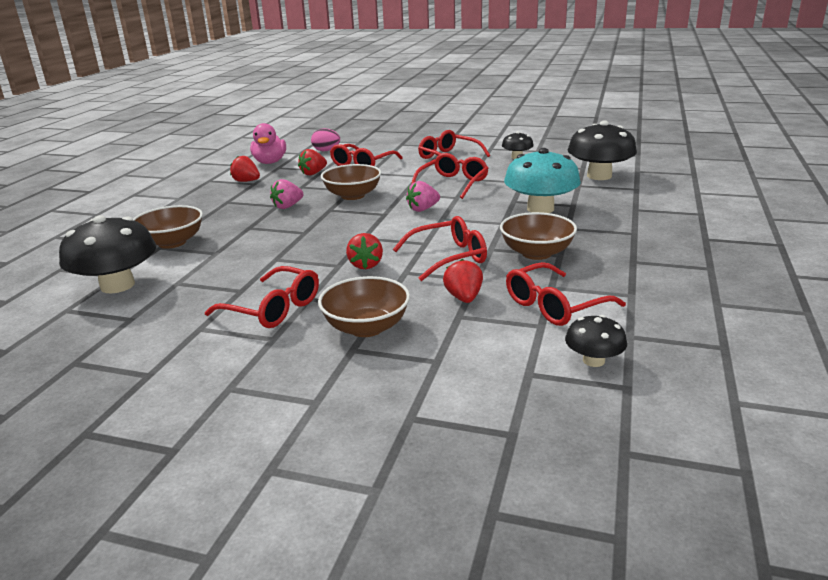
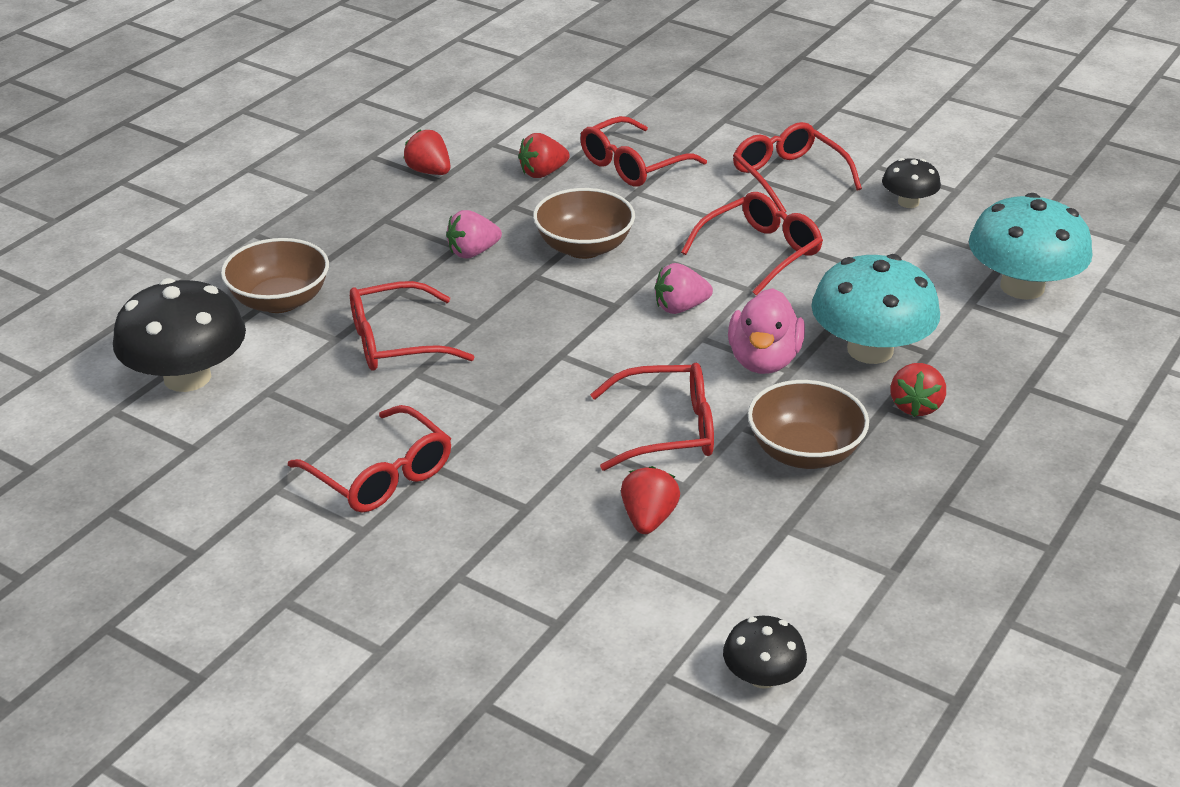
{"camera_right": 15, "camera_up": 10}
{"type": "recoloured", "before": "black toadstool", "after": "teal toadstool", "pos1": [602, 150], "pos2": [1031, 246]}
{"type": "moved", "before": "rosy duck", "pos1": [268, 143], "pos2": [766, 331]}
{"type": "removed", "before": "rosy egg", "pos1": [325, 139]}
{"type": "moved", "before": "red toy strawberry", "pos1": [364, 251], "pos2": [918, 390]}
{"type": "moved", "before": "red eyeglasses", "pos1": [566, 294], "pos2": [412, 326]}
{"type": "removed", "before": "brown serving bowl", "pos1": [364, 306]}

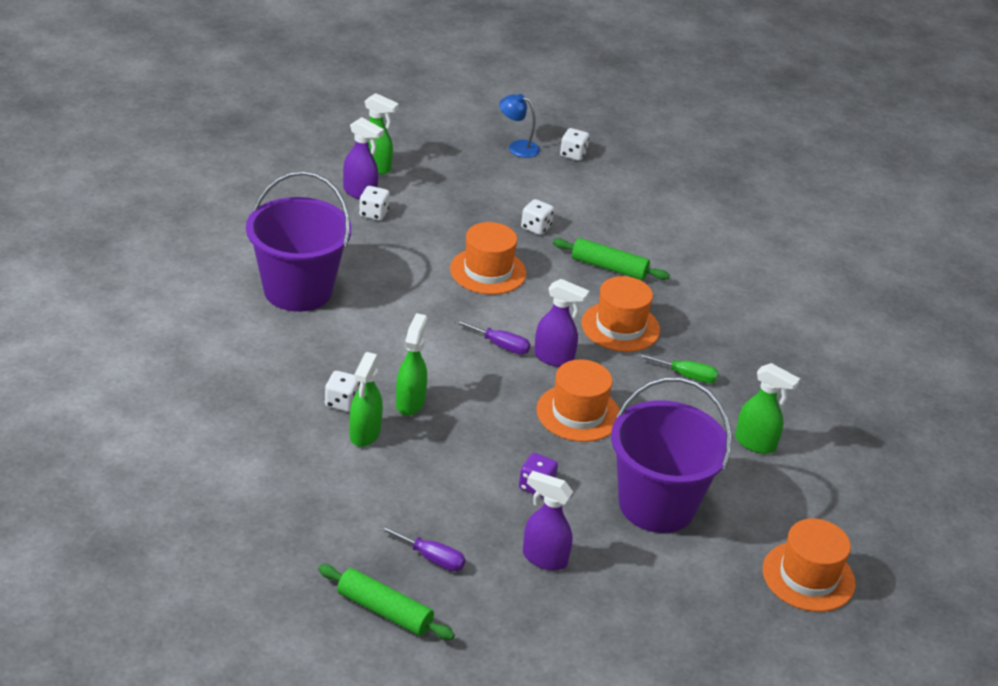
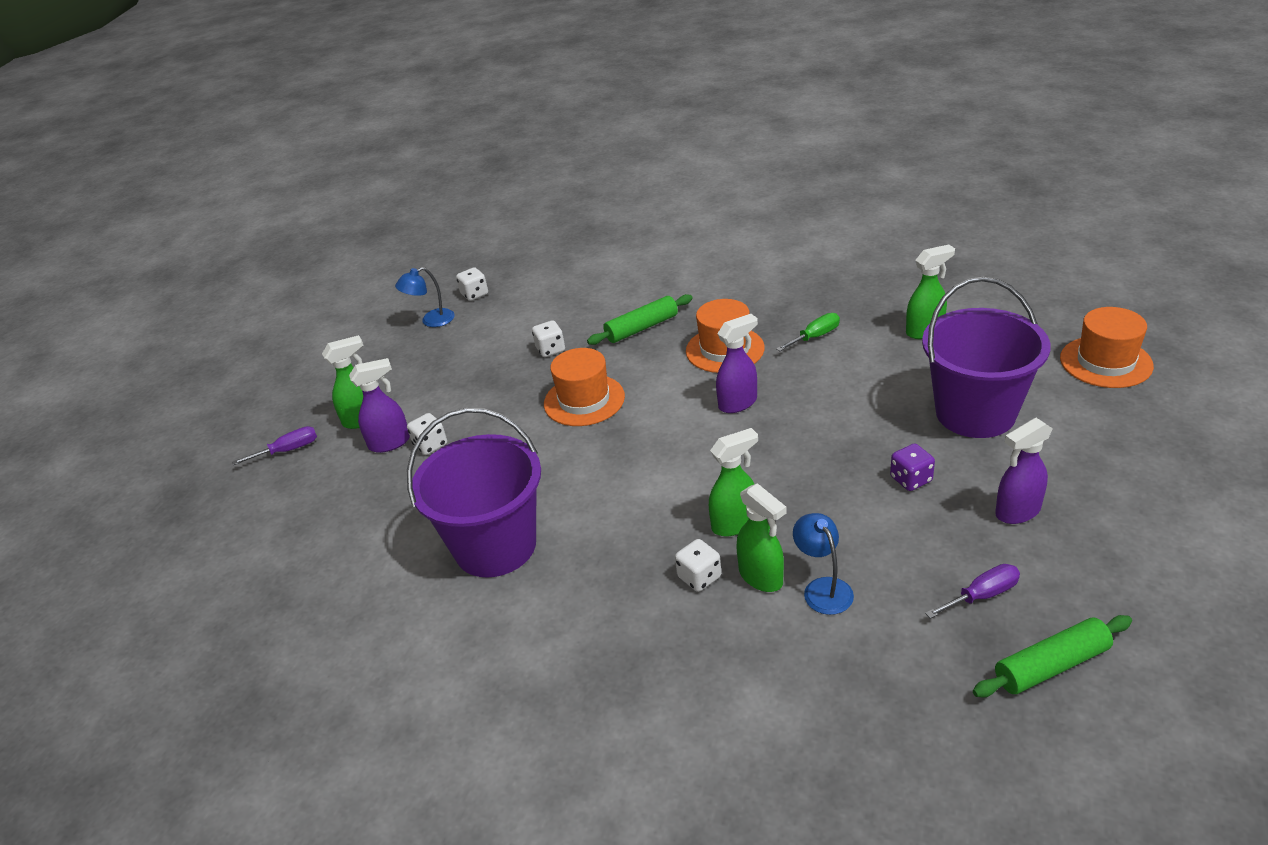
{"camera_right": -45, "camera_up": 0}
{"type": "turned", "before": "leaf-green spray bottle", "pos1": [411, 364], "pos2": [733, 482], "turn": 105}
{"type": "moved", "before": "violet flat screwdriver", "pos1": [492, 336], "pos2": [274, 445]}
{"type": "removed", "before": "orange tall hat", "pos1": [578, 400]}
{"type": "added", "after": "cobalt lamp", "pos2": [823, 564]}

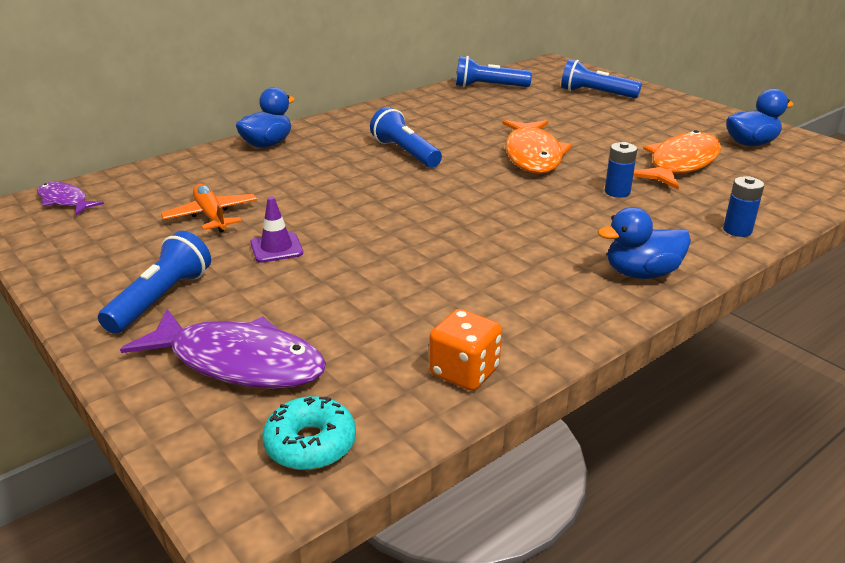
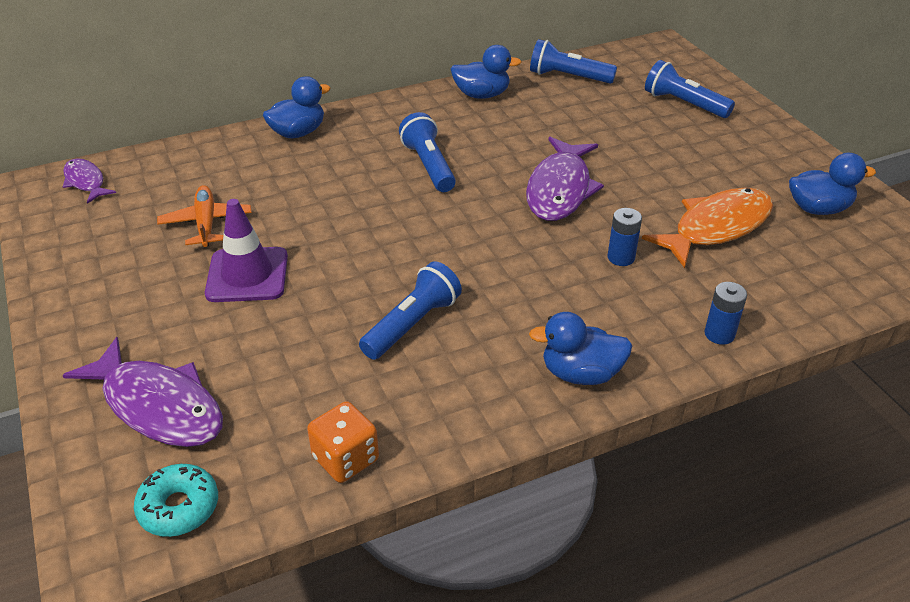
{"camera_right": 15, "camera_up": 10}
{"type": "recoloured", "before": "orange fish", "after": "violet fish", "pos1": [537, 147], "pos2": [565, 179]}
{"type": "resized", "before": "violet traffic cone", "pos1": [276, 230], "pos2": [246, 250], "scale": 1.67}
{"type": "moved", "before": "cobalt pocket torch", "pos1": [154, 282], "pos2": [410, 310]}
{"type": "added", "after": "cobalt duck", "pos2": [486, 72]}

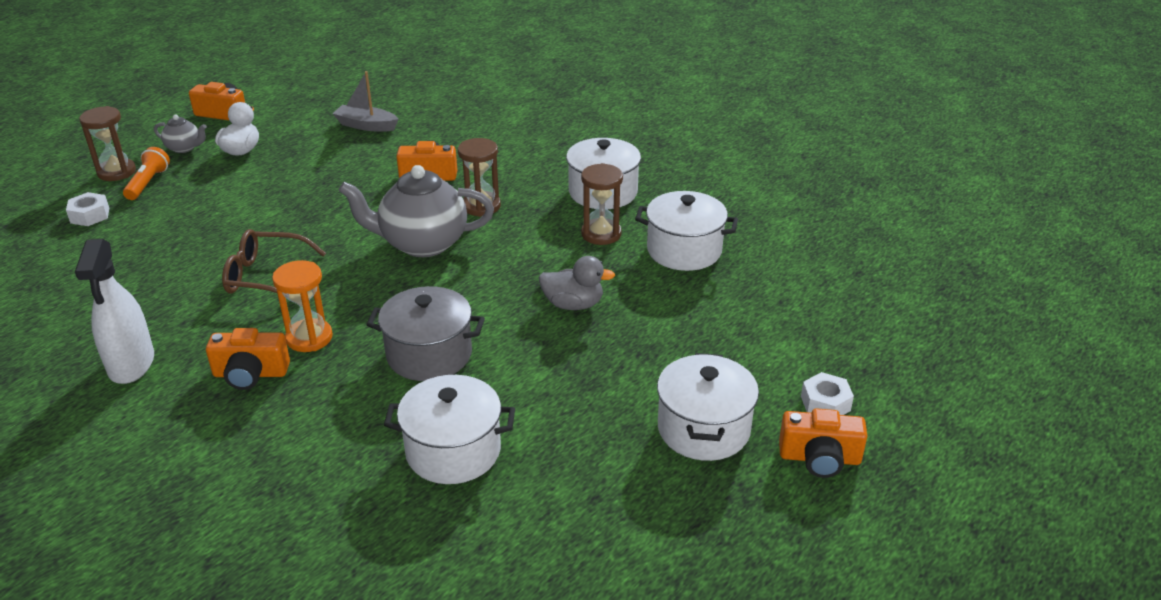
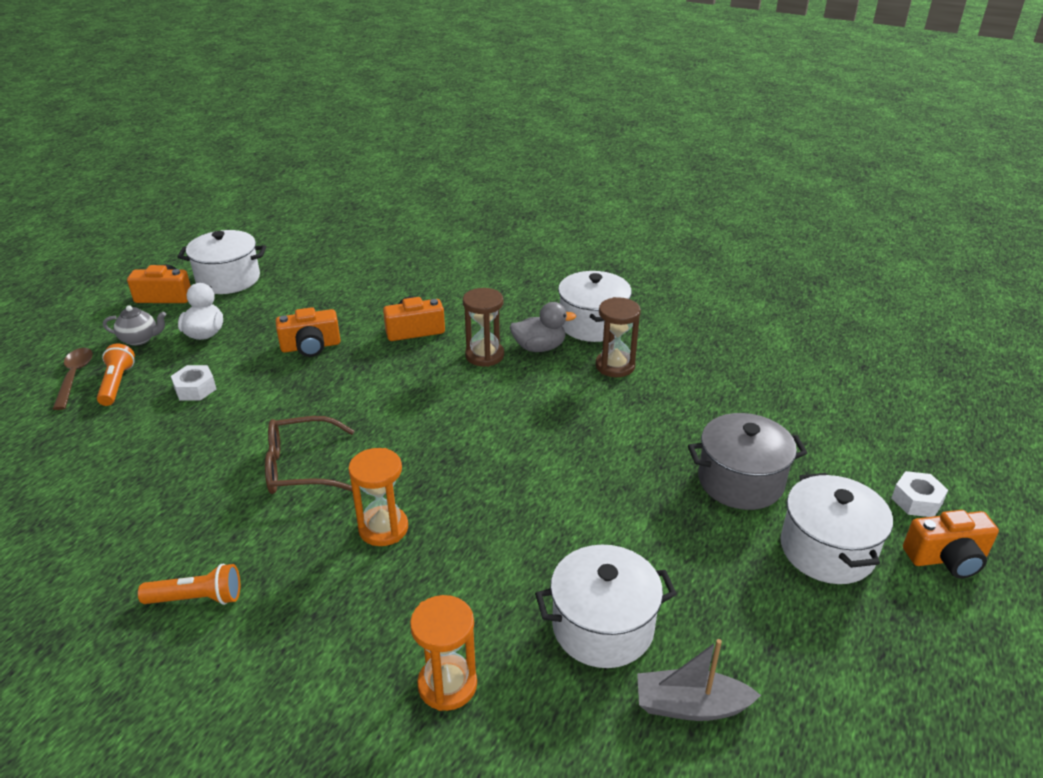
{"camera_right": -15, "camera_up": 0}
{"type": "moved", "before": "grey sailboat", "pos1": [365, 101], "pos2": [699, 680]}
{"type": "replaced", "before": "brown sandglass", "after": "brown tablespoon", "pos1": [107, 143], "pos2": [73, 379]}
{"type": "removed", "before": "grey tea pot", "pos1": [416, 211]}
{"type": "moved", "before": "pure white cooking pot", "pos1": [686, 231], "pos2": [221, 262]}
{"type": "moved", "before": "pure white hexagon nut", "pos1": [87, 209], "pos2": [193, 382]}
{"type": "replaced", "before": "pure white spray bottle", "after": "orange pocket torch", "pos1": [114, 311], "pos2": [189, 584]}
{"type": "moved", "before": "grey duck", "pos1": [577, 283], "pos2": [543, 327]}
{"type": "moved", "before": "grey cooking pot", "pos1": [425, 333], "pos2": [747, 461]}
{"type": "moved", "before": "orange camera", "pos1": [248, 359], "pos2": [308, 332]}
{"type": "added", "after": "orange sandglass", "pos2": [443, 653]}

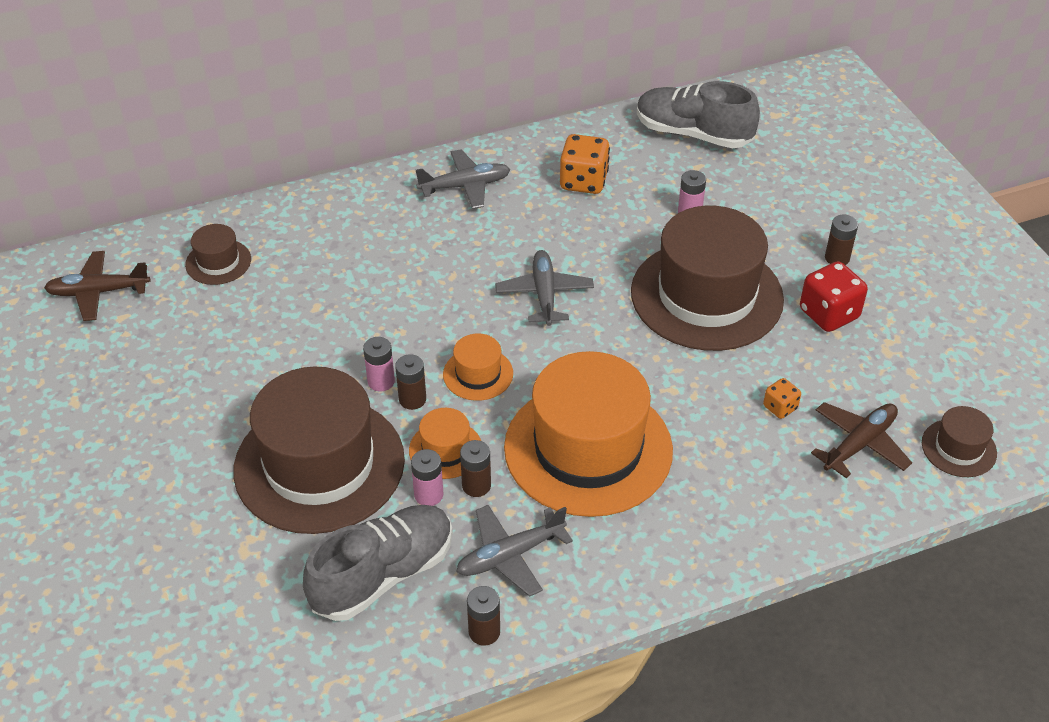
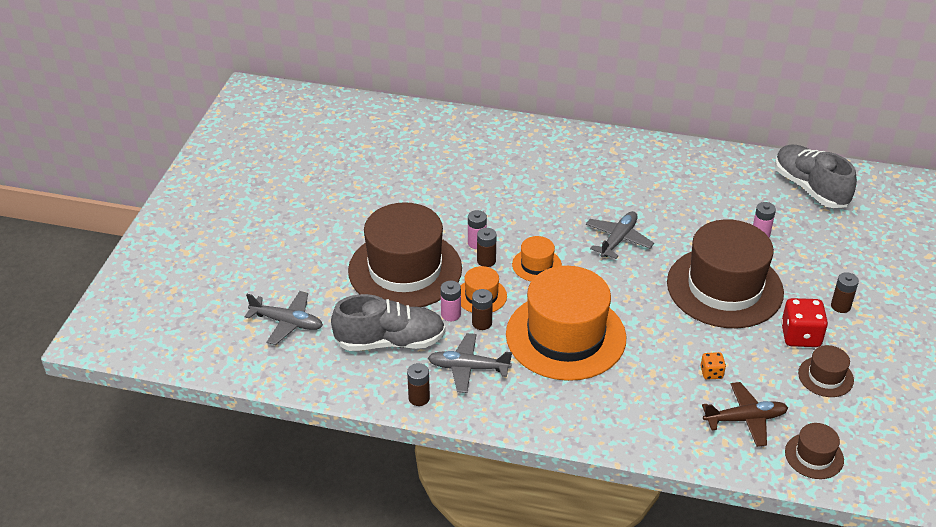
{"camera_right": 35, "camera_up": -5}
{"type": "removed", "before": "orange dice", "pos1": [585, 164]}
{"type": "moved", "before": "grey plane", "pos1": [463, 179], "pos2": [284, 318]}
{"type": "moved", "before": "brown tall hat", "pos1": [218, 254], "pos2": [826, 371]}
{"type": "removed", "before": "brown plane", "pos1": [97, 286]}

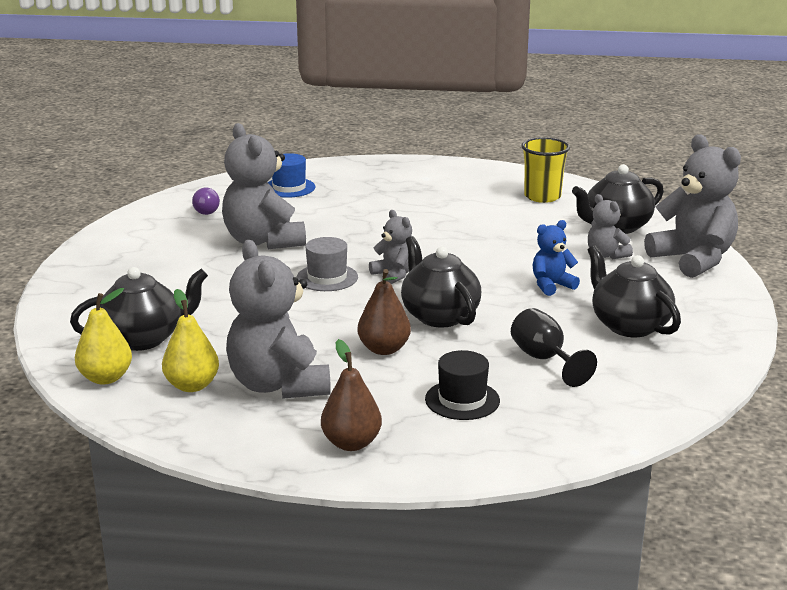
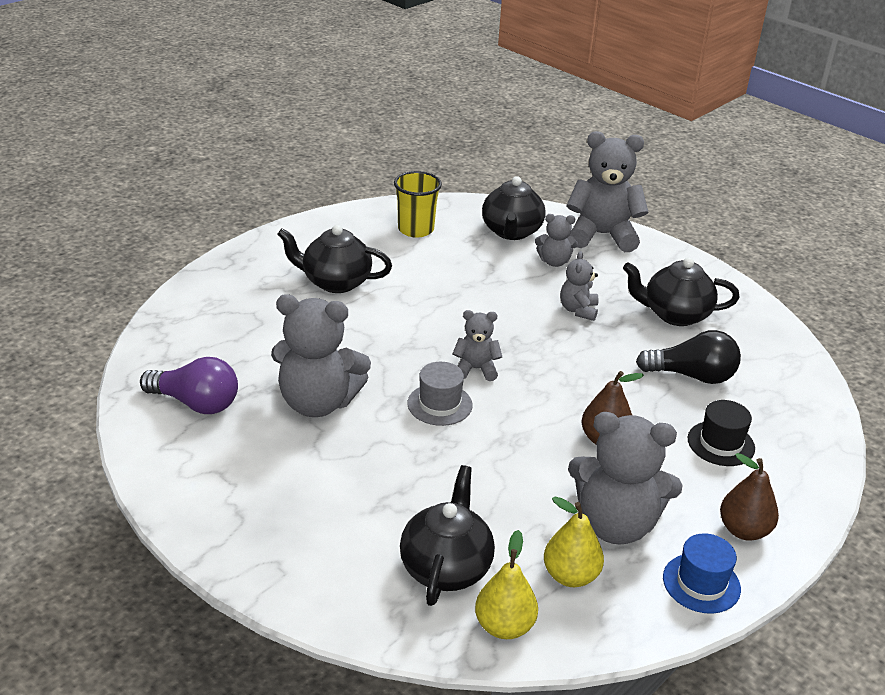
{"camera_right": -55, "camera_up": 10}
{"type": "moved", "before": "cobalt tall hat", "pos1": [291, 175], "pos2": [702, 573]}
{"type": "resized", "before": "violet bulb", "pos1": [206, 201], "pos2": [189, 385], "scale": 1.74}
{"type": "recoloured", "before": "cobalt teddy", "after": "grey teddy", "pos1": [556, 258], "pos2": [579, 286]}
{"type": "moved", "before": "black tea pot", "pos1": [441, 282], "pos2": [334, 259]}
{"type": "replaced", "before": "black chalice", "after": "black bulb", "pos1": [554, 347], "pos2": [688, 357]}

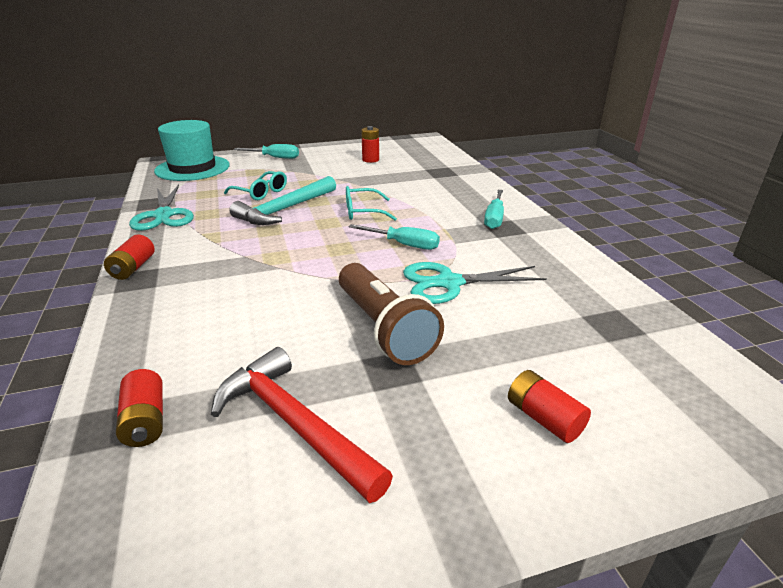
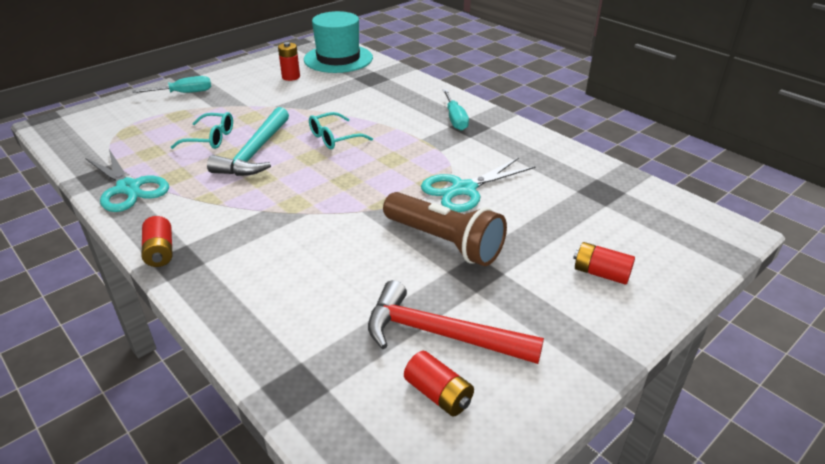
{"camera_right": -25, "camera_up": 5}
{"type": "moved", "before": "teal tall hat", "pos1": [192, 150], "pos2": [338, 42]}
{"type": "removed", "before": "teal flat screwdriver", "pos1": [394, 237]}
{"type": "moved", "before": "red power cell", "pos1": [139, 408], "pos2": [439, 383]}

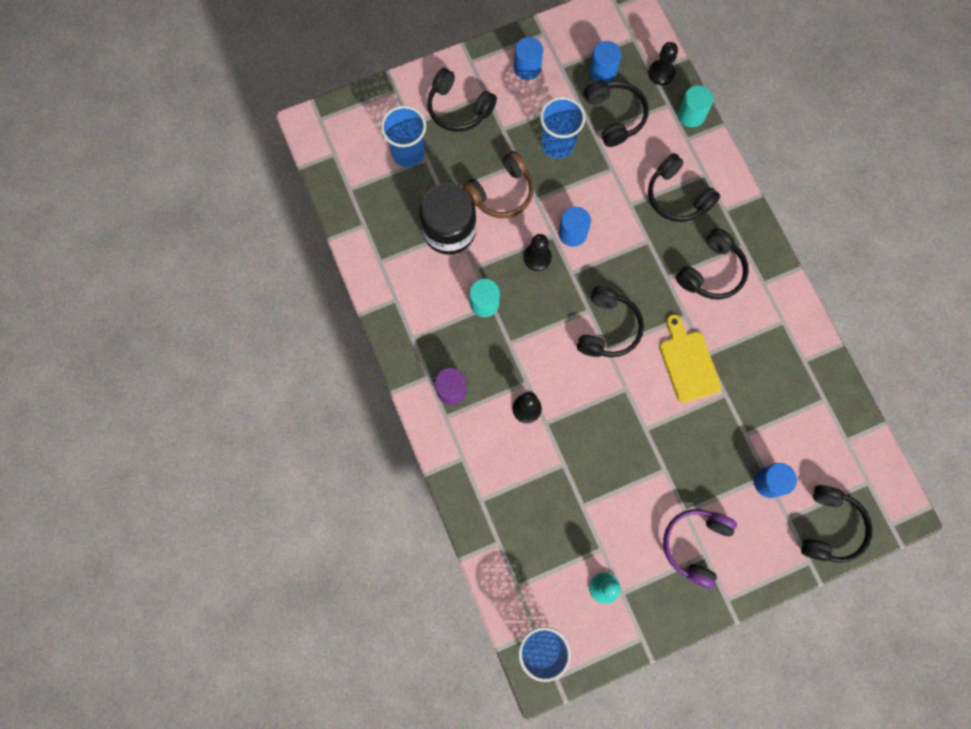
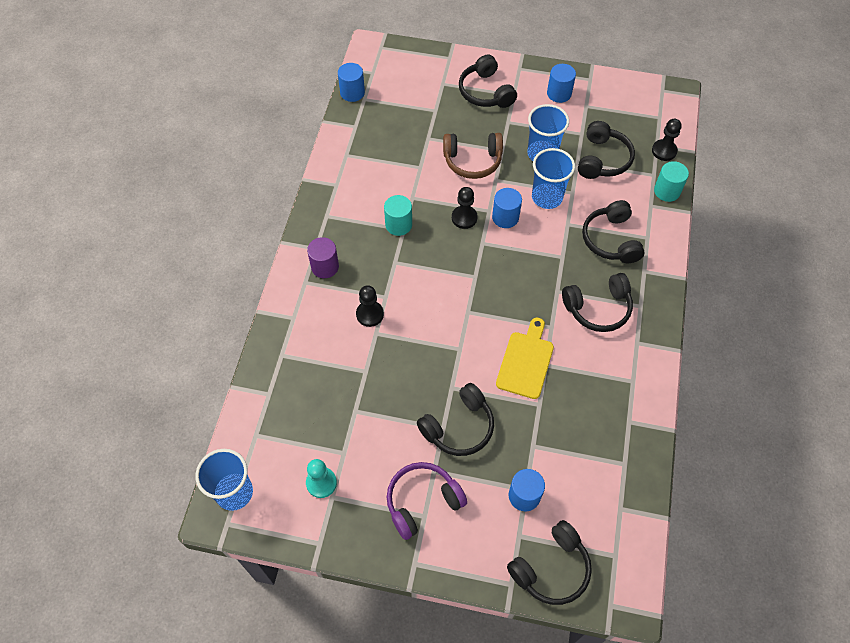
{"camera_right": 35, "camera_up": -15}
{"type": "moved", "before": "cobalt cylinder shape", "pos1": [605, 62], "pos2": [351, 82]}
{"type": "moved", "before": "cobalt beaker", "pos1": [403, 136], "pos2": [553, 178]}
{"type": "removed", "before": "black jar", "pos1": [448, 219]}
{"type": "moved", "before": "black headset", "pos1": [610, 321], "pos2": [455, 419]}

